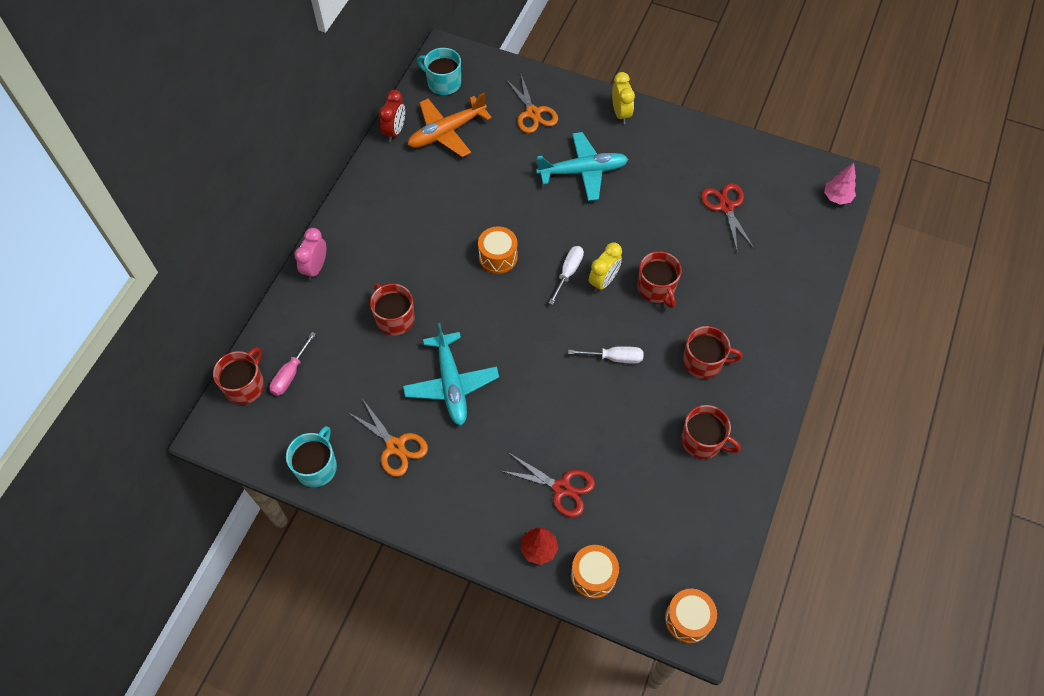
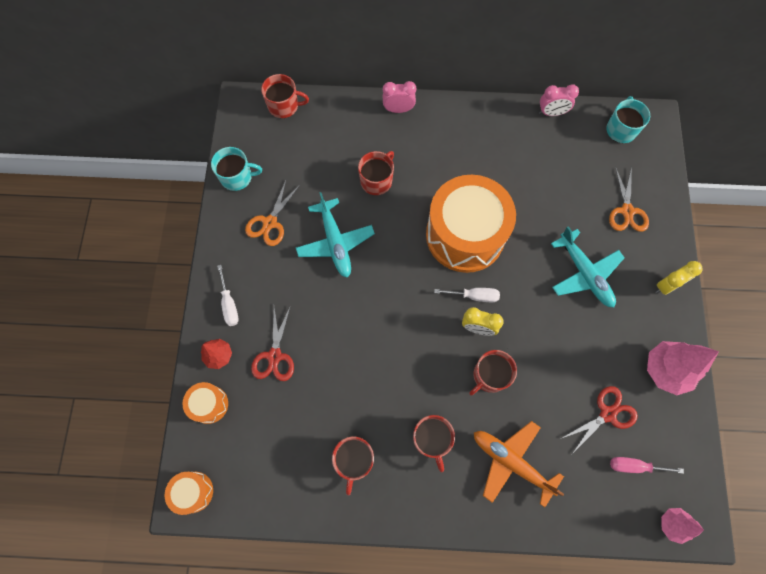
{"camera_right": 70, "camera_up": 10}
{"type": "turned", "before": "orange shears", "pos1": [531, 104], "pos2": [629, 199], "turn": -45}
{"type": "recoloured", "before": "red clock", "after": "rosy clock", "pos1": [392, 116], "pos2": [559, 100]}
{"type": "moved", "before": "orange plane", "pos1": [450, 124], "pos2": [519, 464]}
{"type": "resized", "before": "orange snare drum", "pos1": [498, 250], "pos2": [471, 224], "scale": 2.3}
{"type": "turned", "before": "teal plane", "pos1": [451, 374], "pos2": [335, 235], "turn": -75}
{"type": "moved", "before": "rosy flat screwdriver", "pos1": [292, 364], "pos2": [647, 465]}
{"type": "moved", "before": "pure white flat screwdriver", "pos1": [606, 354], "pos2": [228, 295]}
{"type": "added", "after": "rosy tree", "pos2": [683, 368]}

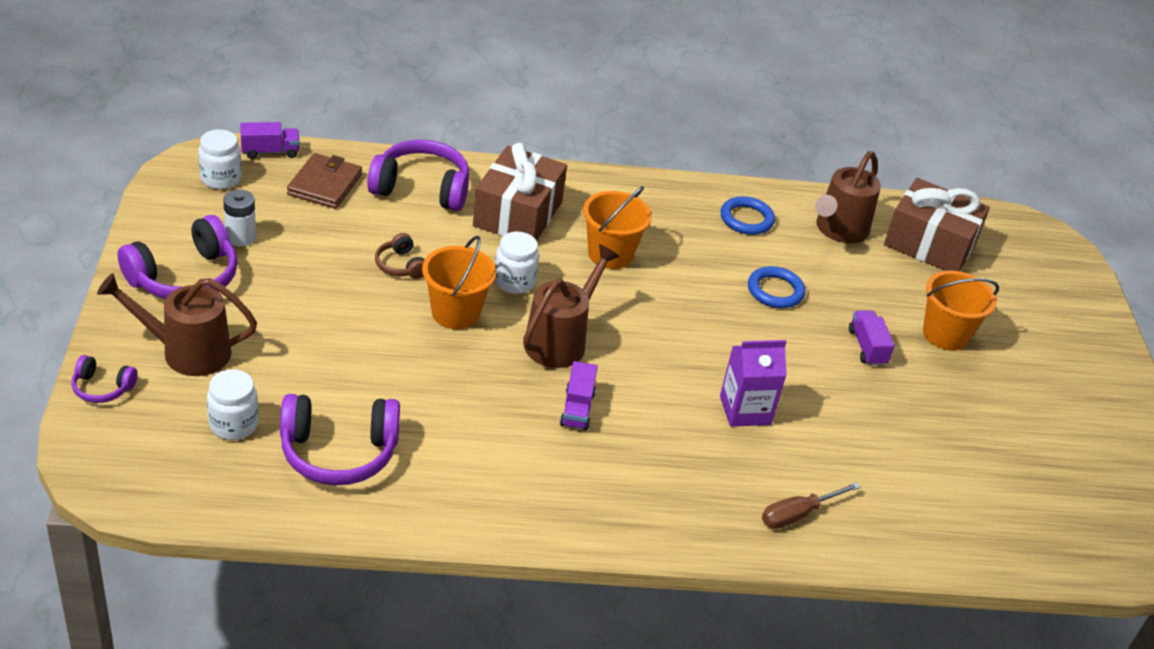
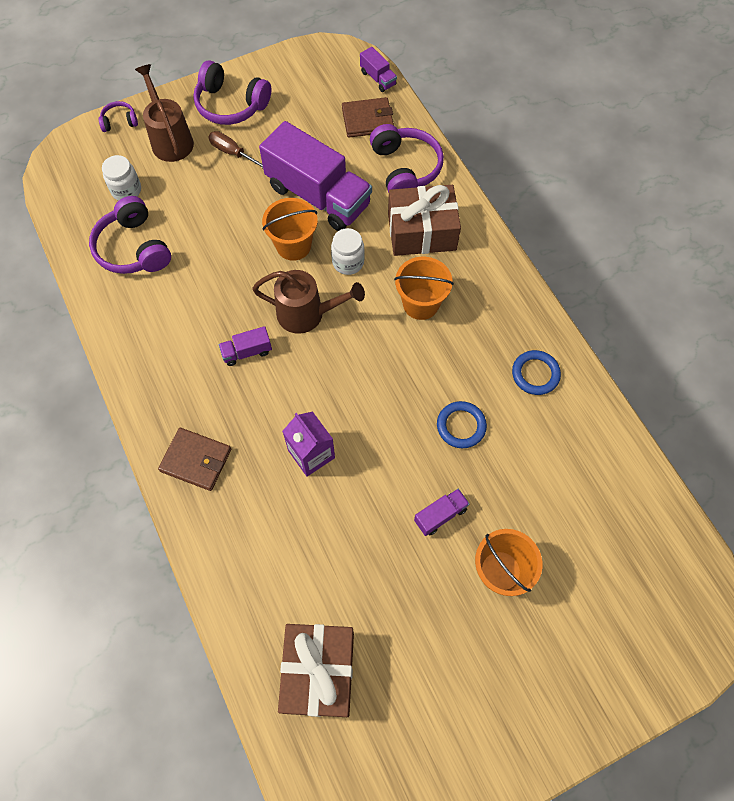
{"camera_right": 70, "camera_up": 25}
{"type": "removed", "before": "pure white jar", "pos1": [220, 159]}
{"type": "removed", "before": "brown watering pot", "pos1": [848, 197]}
{"type": "moved", "before": "brown gift", "pos1": [937, 224], "pos2": [316, 670]}
{"type": "removed", "before": "pure white power cell", "pos1": [239, 217]}
{"type": "replaced", "before": "brown headset", "after": "violet truck", "pos1": [399, 256], "pos2": [315, 176]}
{"type": "turned", "before": "violet headset", "pos1": [104, 379], "pos2": [118, 116], "turn": 90}
{"type": "moved", "before": "brown flat screwdriver", "pos1": [811, 505], "pos2": [235, 149]}
{"type": "added", "after": "brown card wallet", "pos2": [194, 459]}

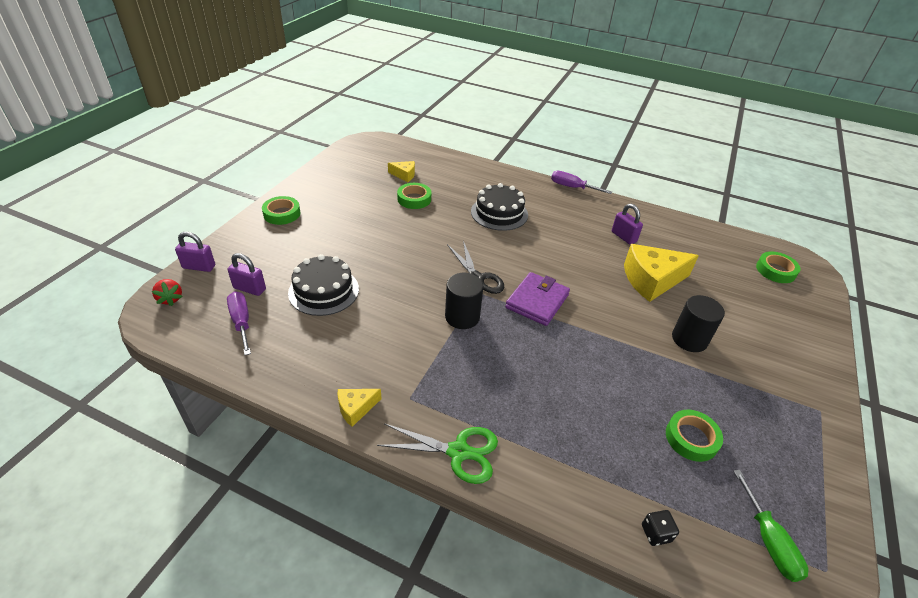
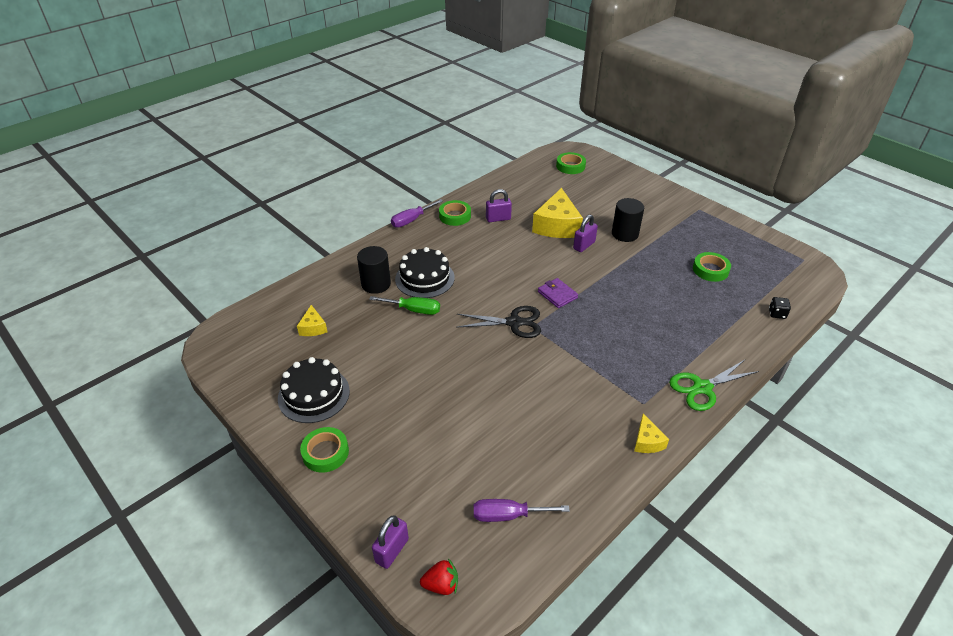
{"camera_right": -65, "camera_up": 0}
{"type": "turned", "before": "golden piece of cheese", "pos1": [401, 171], "pos2": [312, 320], "turn": 135}
{"type": "moved", "before": "leaf-green roll of tape", "pos1": [414, 196], "pos2": [455, 213]}
{"type": "moved", "before": "violet padlock", "pos1": [247, 274], "pos2": [585, 233]}
{"type": "moved", "before": "black cake", "pos1": [323, 285], "pos2": [314, 390]}
{"type": "resized", "before": "violet card wallet", "pos1": [537, 299], "pos2": [558, 293], "scale": 0.66}
{"type": "moved", "before": "black cylinder shape", "pos1": [464, 301], "pos2": [374, 270]}
{"type": "turned", "before": "leaf-green shears", "pos1": [437, 453], "pos2": [714, 385], "turn": -150}
{"type": "moved", "before": "leaf-green flat screwdriver", "pos1": [771, 526], "pos2": [404, 305]}

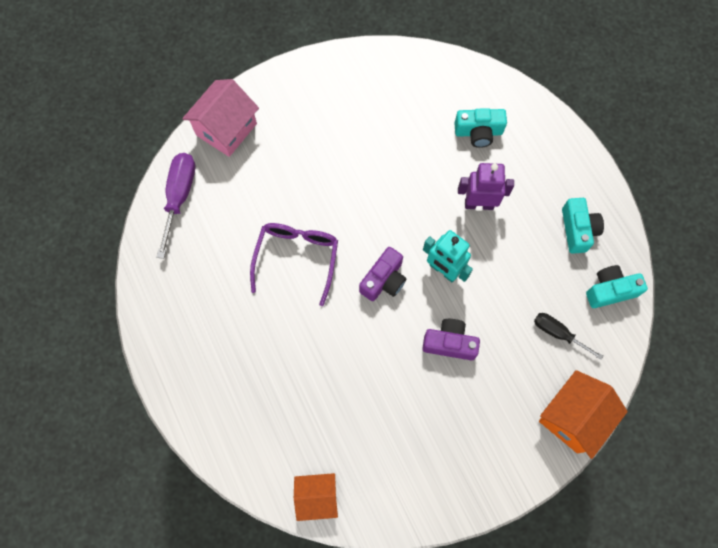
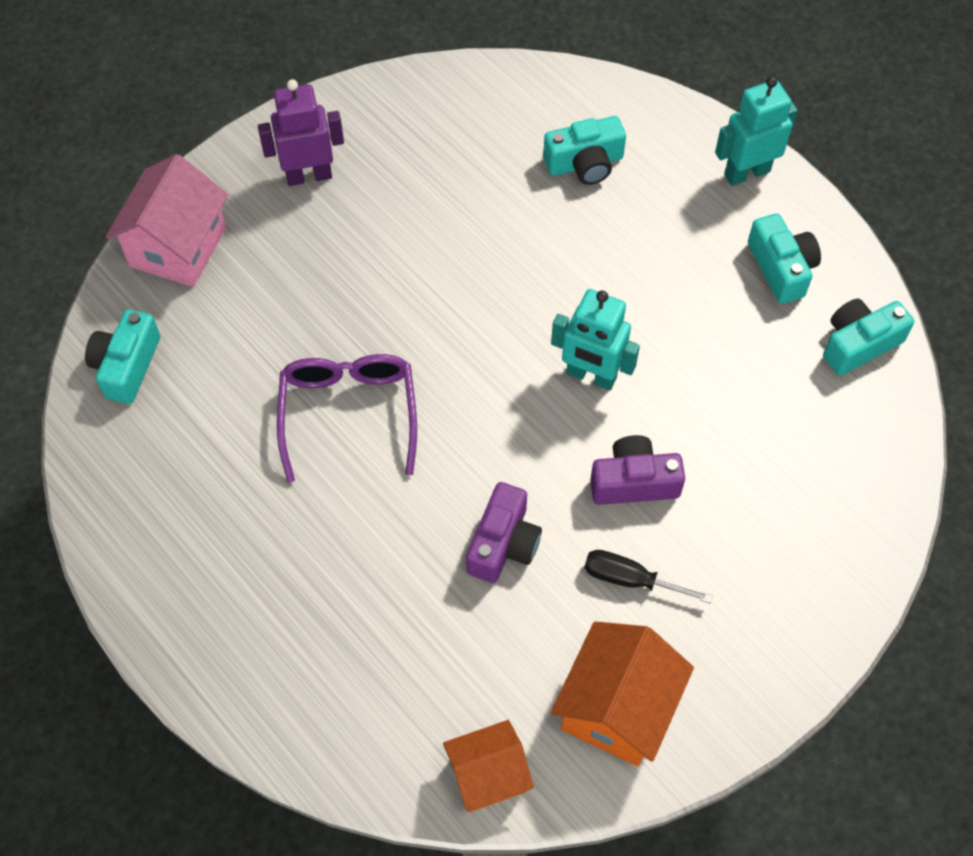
{"camera_right": -15, "camera_up": -10}
{"type": "replaced", "before": "violet flat screwdriver", "after": "teal camera", "pos1": [175, 206], "pos2": [122, 356]}
{"type": "moved", "before": "violet robot figure", "pos1": [486, 186], "pos2": [301, 132]}
{"type": "moved", "before": "violet camera", "pos1": [382, 274], "pos2": [504, 532]}
{"type": "moved", "before": "black flat screwdriver", "pos1": [568, 336], "pos2": [648, 576]}
{"type": "moved", "before": "orange house", "pos1": [583, 414], "pos2": [622, 693]}
{"type": "added", "after": "teal robot figure", "pos2": [756, 131]}

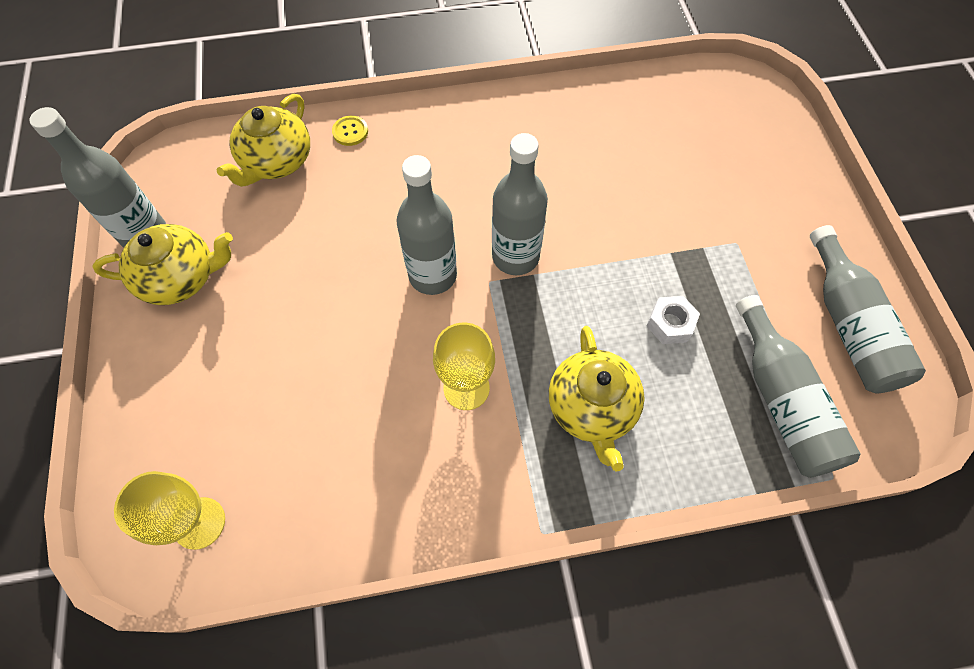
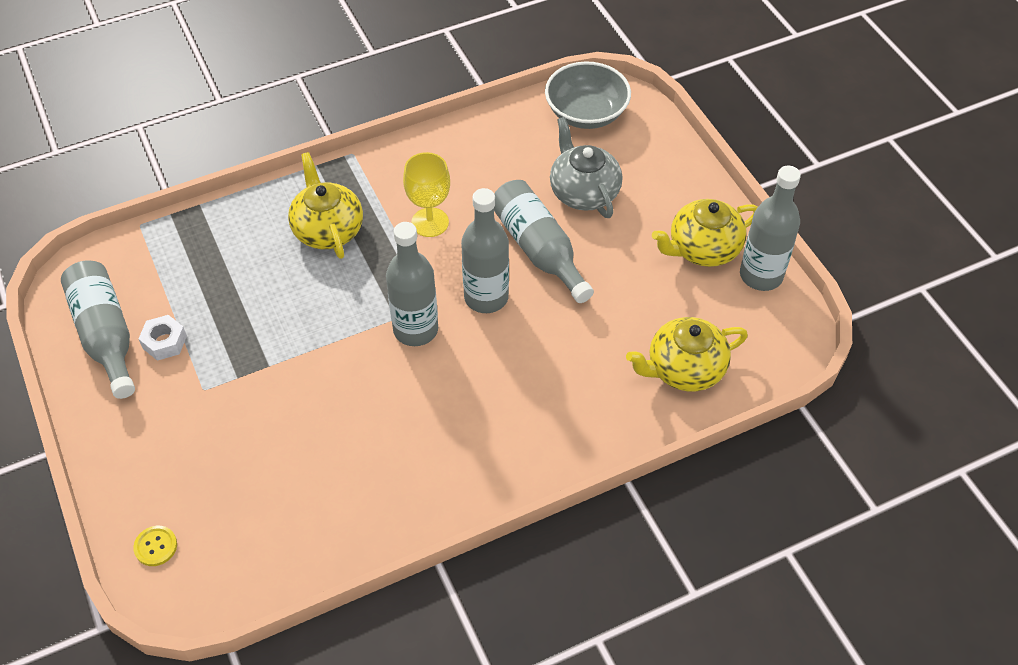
{"camera_right": 165, "camera_up": -10}
{"type": "turned", "before": "golden tea pot", "pos1": [263, 140], "pos2": [687, 354], "turn": -120}
{"type": "moved", "before": "golden sewing button", "pos1": [350, 131], "pos2": [155, 546]}
{"type": "moved", "before": "grey drink bottle", "pos1": [798, 386], "pos2": [544, 241]}
{"type": "moved", "before": "pure white hexagon nut", "pos1": [673, 320], "pos2": [163, 338]}
{"type": "replaced", "before": "golden chalice", "after": "grey serving bowl", "pos1": [169, 510], "pos2": [588, 95]}
{"type": "added", "after": "grey tea pot", "pos2": [586, 167]}

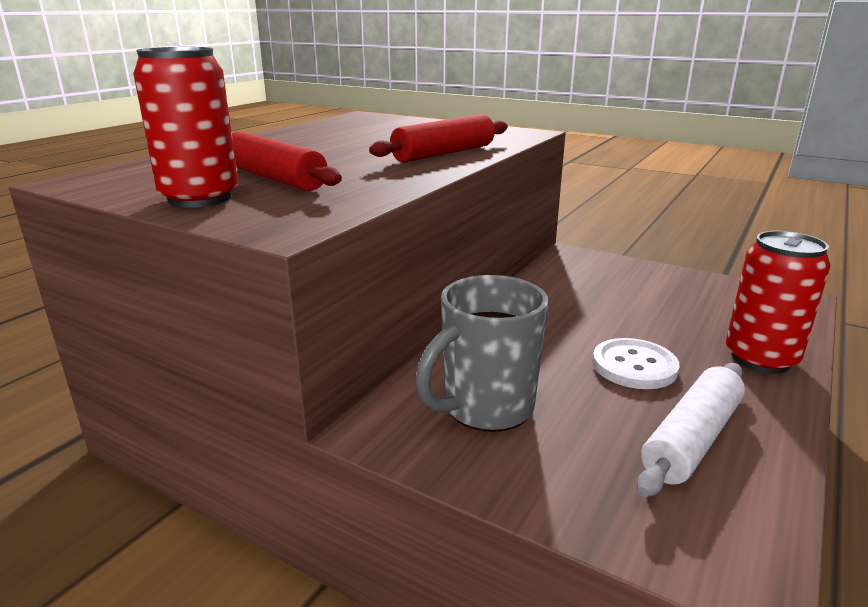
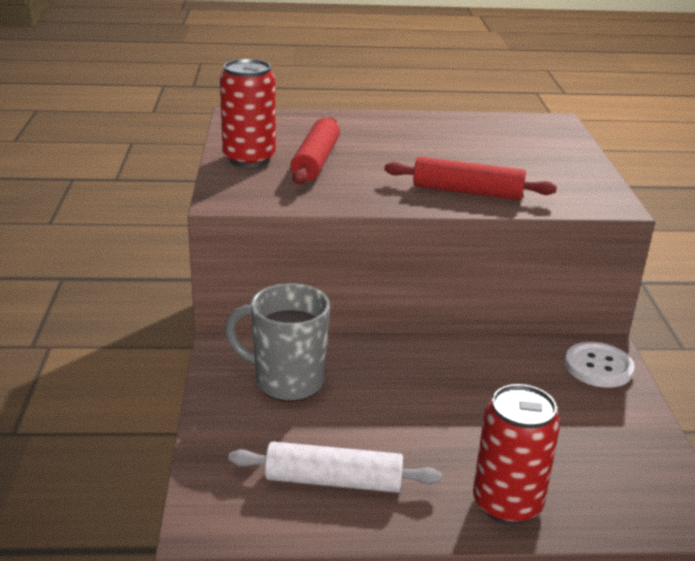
{"camera_right": 55, "camera_up": 5}
{"type": "moved", "before": "pure white sewing button", "pos1": [635, 363], "pos2": [600, 365]}

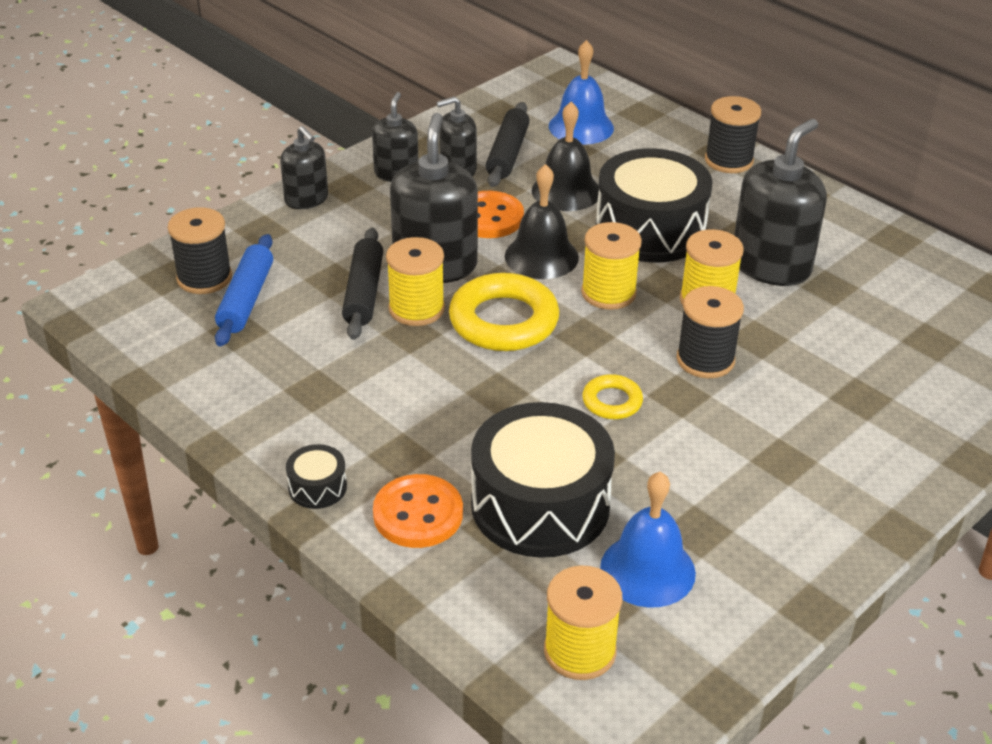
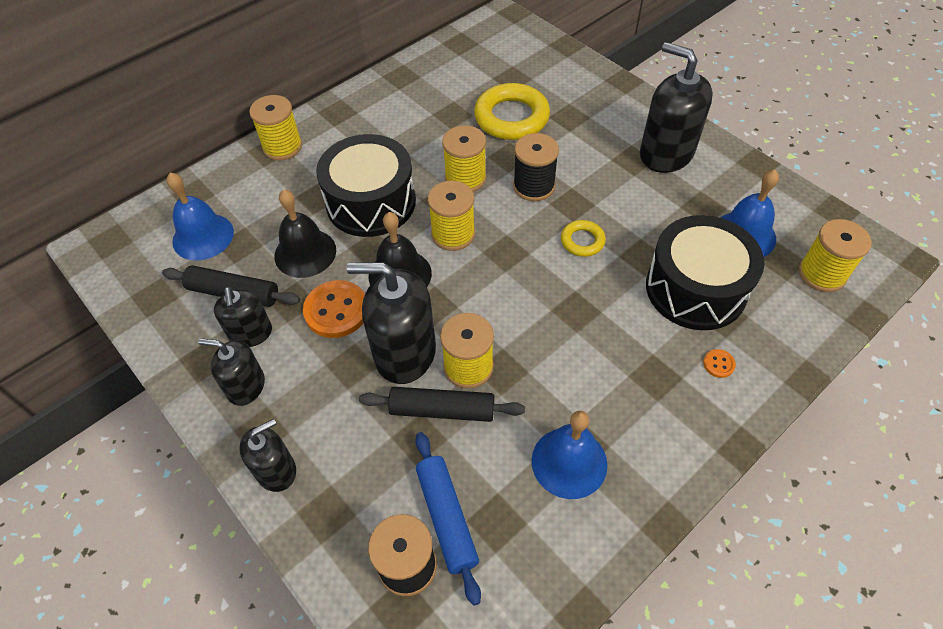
{"camera_right": -85, "camera_up": 15}
{"type": "recoloured", "before": "black bobbin", "after": "golden bobbin", "pos1": [733, 134], "pos2": [275, 128]}
{"type": "moved", "before": "black pump bottle", "pos1": [780, 202], "pos2": [676, 107]}
{"type": "turned", "before": "cobalt pastry roller", "pos1": [244, 290], "pos2": [448, 519], "turn": 60}
{"type": "moved", "before": "golden hoop", "pos1": [504, 312], "pos2": [512, 111]}
{"type": "removed", "before": "black snare drum", "pos1": [316, 476]}
{"type": "resized", "before": "orange sewing button", "pos1": [418, 511], "pos2": [719, 363], "scale": 0.45}
{"type": "added", "after": "cobalt hand bell", "pos2": [570, 455]}

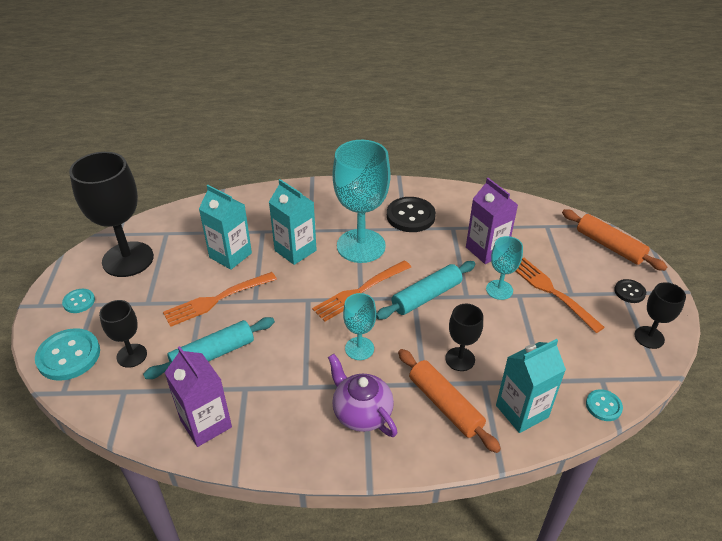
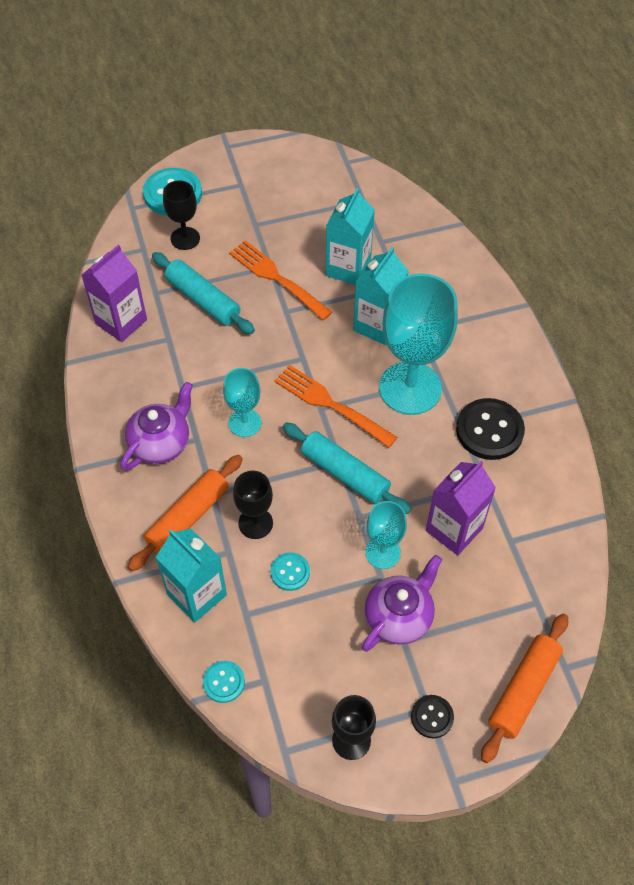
{"camera_right": 75, "camera_up": 15}
{"type": "removed", "before": "black chalice", "pos1": [111, 214]}
{"type": "replaced", "before": "orange fork", "after": "violet tea pot", "pos1": [560, 295], "pos2": [402, 603]}
{"type": "moved", "before": "teal sewing button", "pos1": [78, 301], "pos2": [290, 571]}

